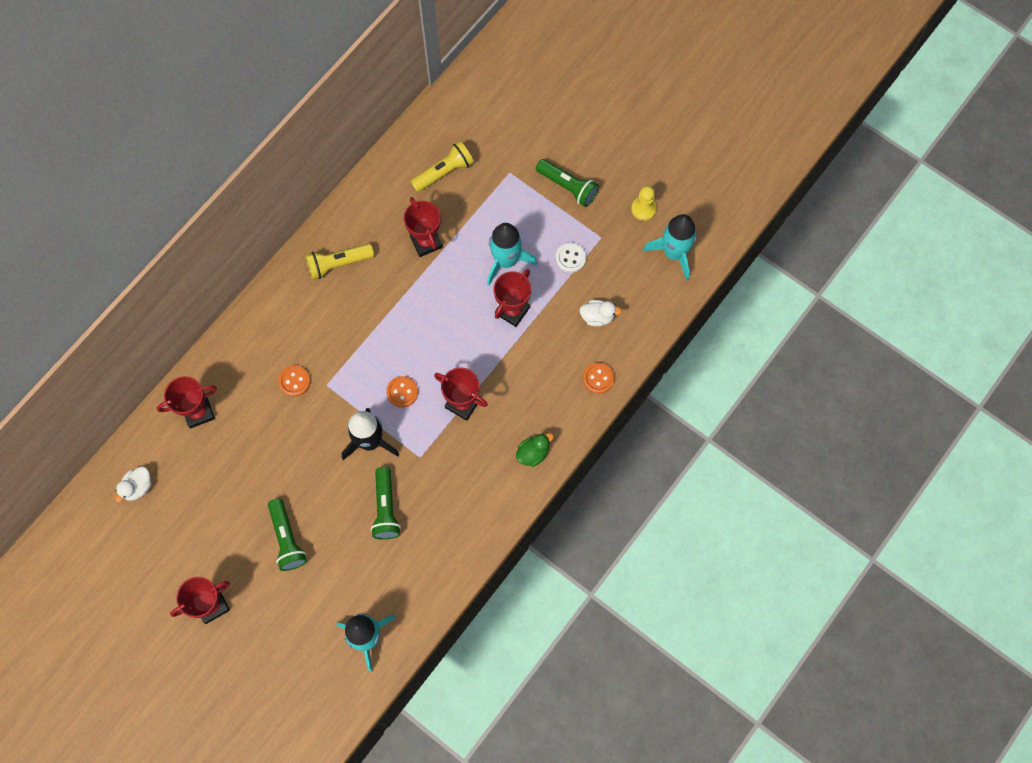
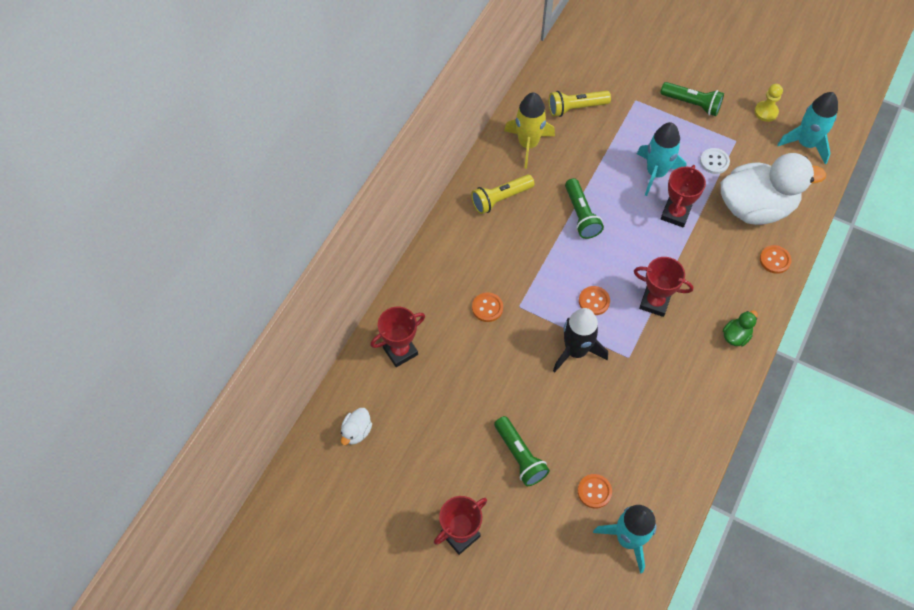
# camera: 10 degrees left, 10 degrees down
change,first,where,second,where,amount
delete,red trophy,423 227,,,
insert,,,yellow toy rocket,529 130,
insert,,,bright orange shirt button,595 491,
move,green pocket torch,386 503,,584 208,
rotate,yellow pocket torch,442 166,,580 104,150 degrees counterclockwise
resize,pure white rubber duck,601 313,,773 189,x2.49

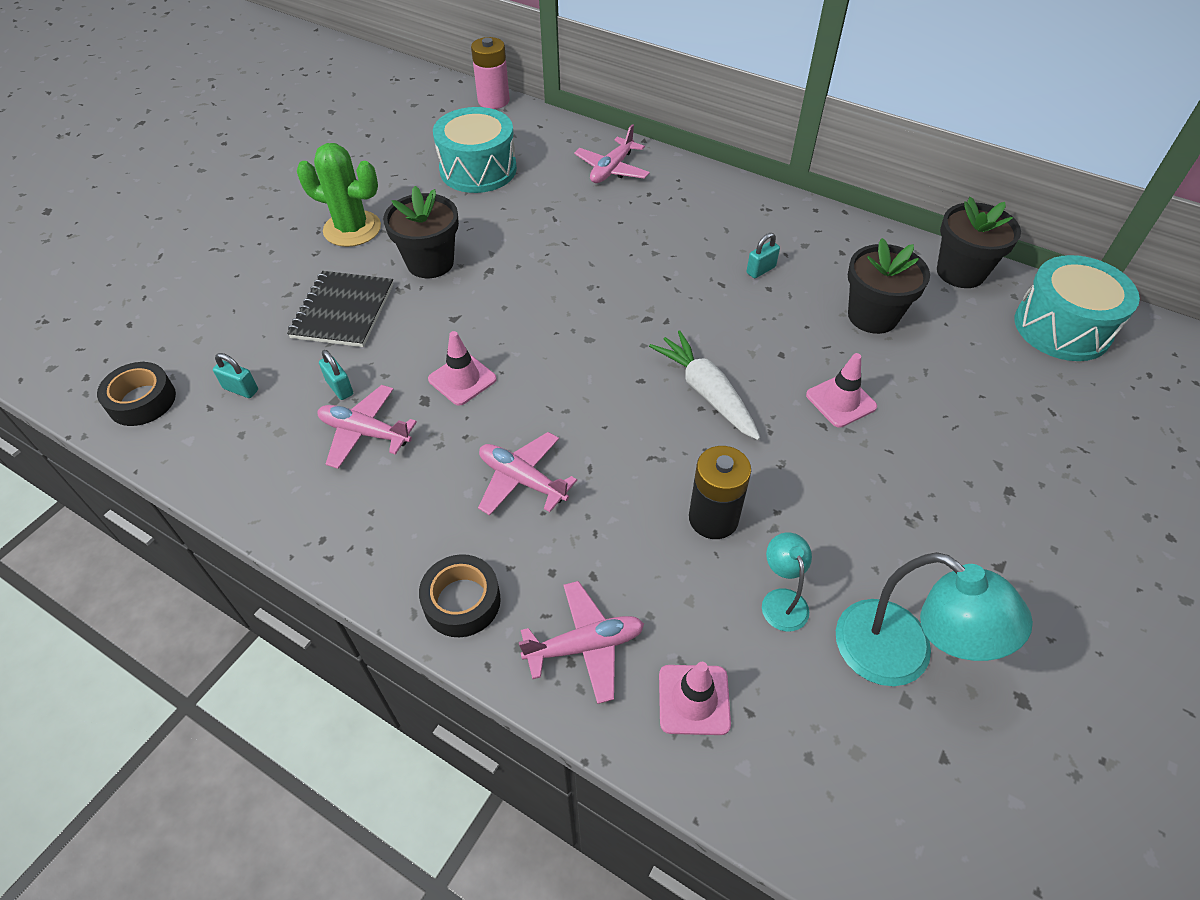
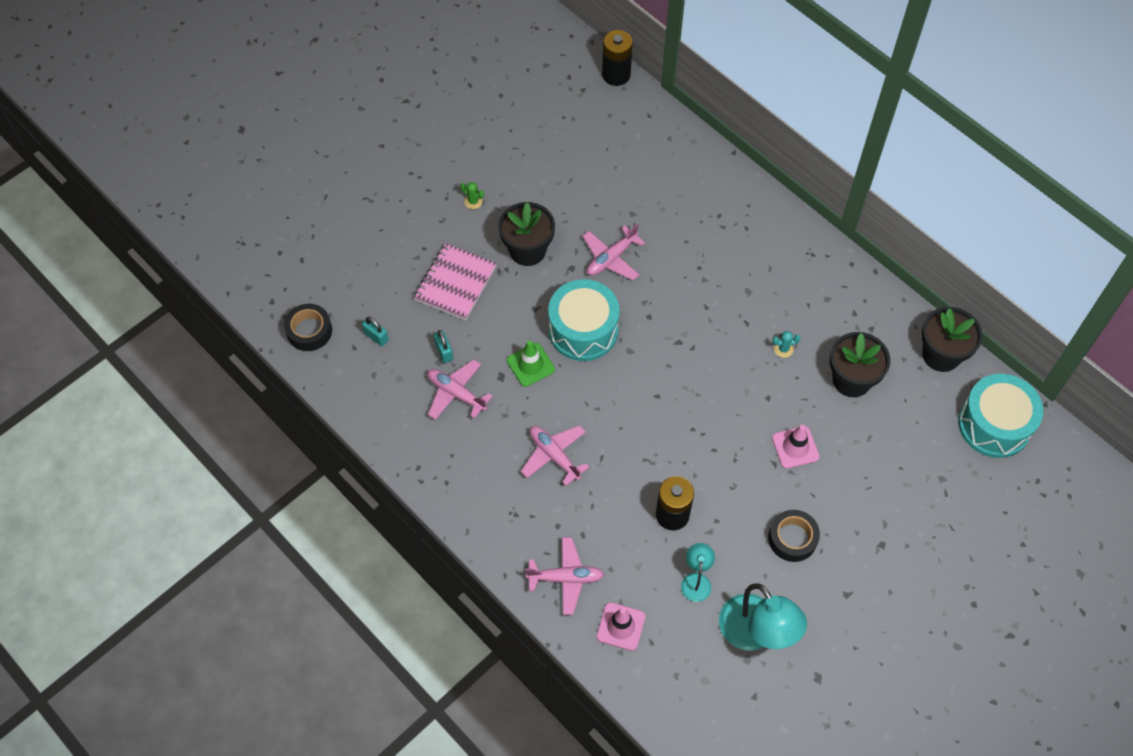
# camera: 15 degrees right, 10 degrees up
change,first,where,second,where,amount
delete,pure white carrot,704 385,,,
delete,teal padlock,763 255,,,
insert,,,teal cactus,786 344,
move,jet-black sticky tape,460 595,,794 536,
move,teal snare drum,475 150,,584 320,
move,pink plane,612 153,,614 252,
recolor,jet-black exercise book,340 309,pink exercise book,455 281,
recolor,pink traffic cone,462 368,green traffic cone,531 363,
recolor,pink battery,490 73,jet-black battery,617 58,
resize,green cactus,339 195,,472 195,x0.40

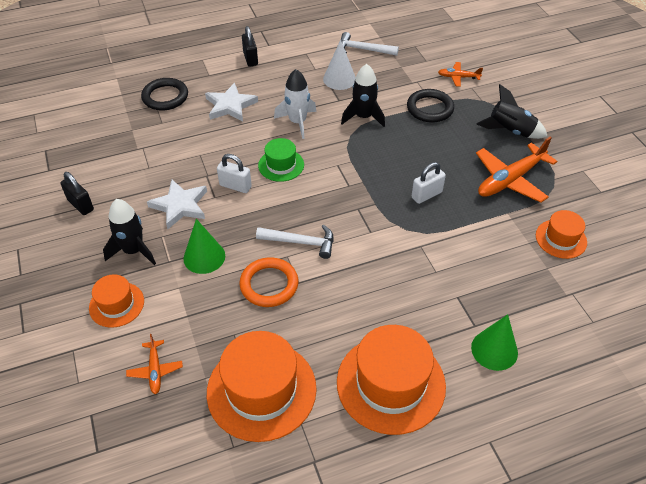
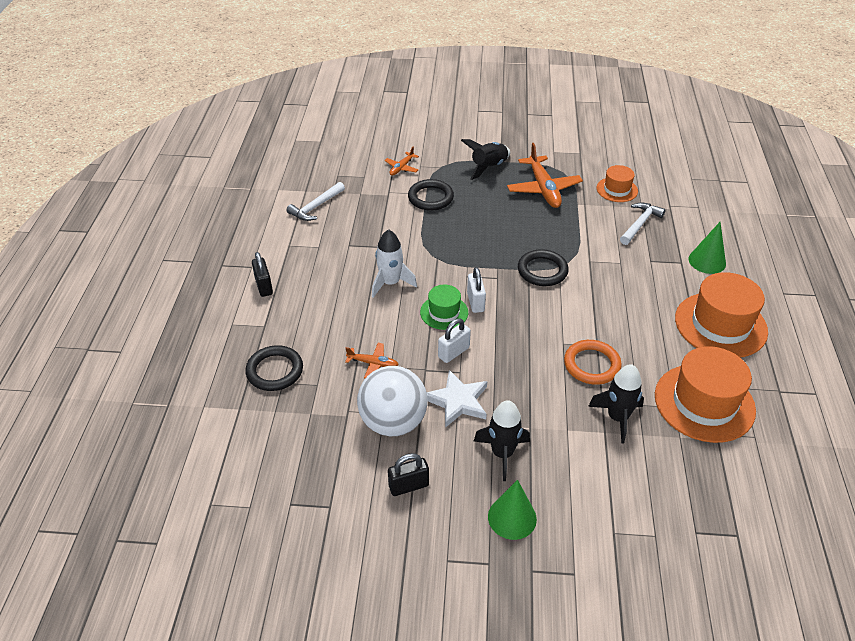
# camera: 65 degrees left, 5 degrees down
change,first,where,second,where,amount
delete,bright orange top hat,116 301,,,
delete,pure white five-pointed star,231 102,,,
delete,pure white cone shape,339 65,,,
insert,,,pure white play ball,392 401,
insert,,,jet-black torus,543 267,
move,bright orange plane,154 364,,372 360,
move,green cone shape,204 246,,512 510,
move,pure white claw hammer,294 241,,643 223,
move,jet-black toy rocket,363 95,,616 404,
move,pure white padlock,429 183,,476 290,
rotate,jet-black padlock,250 46,,262 274,60 degrees clockwise

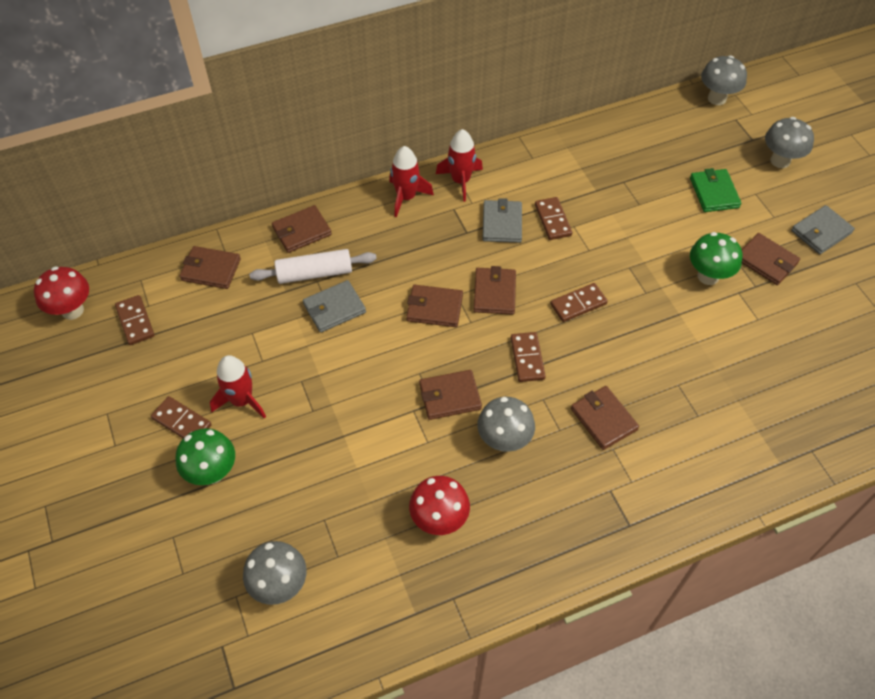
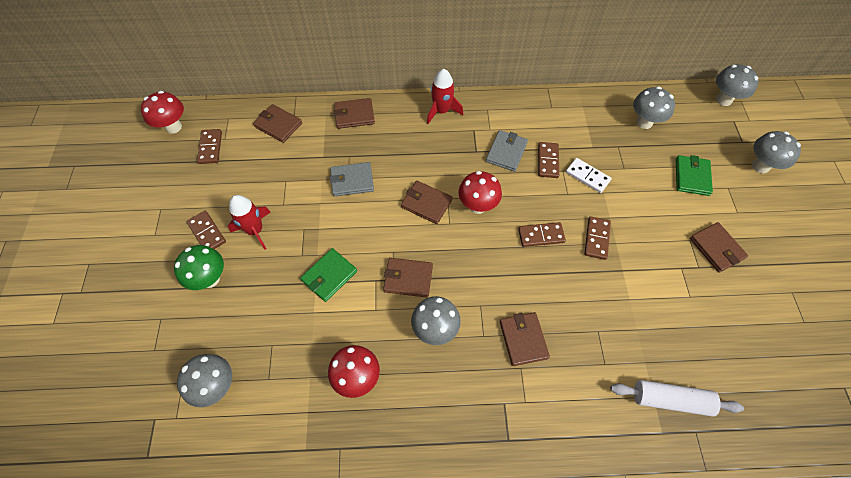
# camera: 20 degrees right, 5 degrees up
change,first,where,second,where,amount
delete,red toy rocket,459 165,,,
delete,green mushroom,716 258,,,
delete,grey billfold,823 229,,,
insert,,,green billfold,328 275,
insert,,,pure white domino piece,589 175,
insert,,,grey mushroom,654 107,
move,pure white dough roller,313 266,,677 398,
move,russet domino piece,528 357,,597 238,
replace,russet billfold,494 290,red mushroom,480 192,

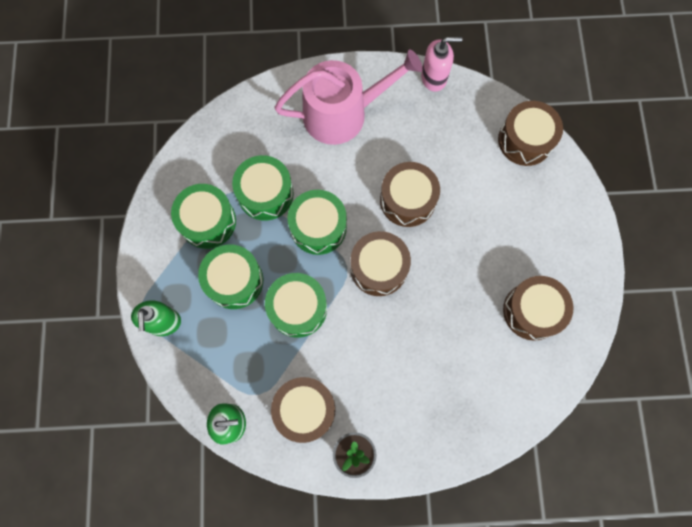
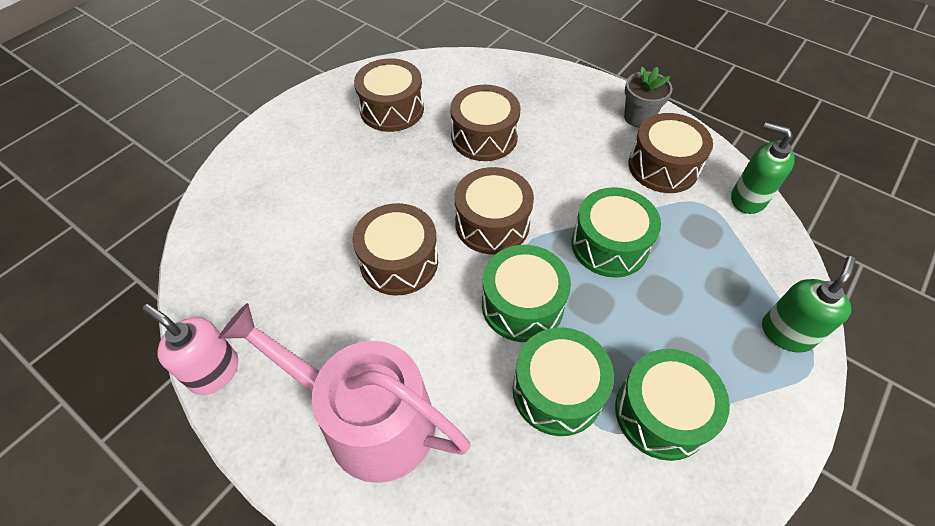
# camera: 140 degrees left, 20 degrees down
change,first,where,second,where,amount
delete,green snare drum,230 276,,,
move,russet snare drum,530 133,,485 123,

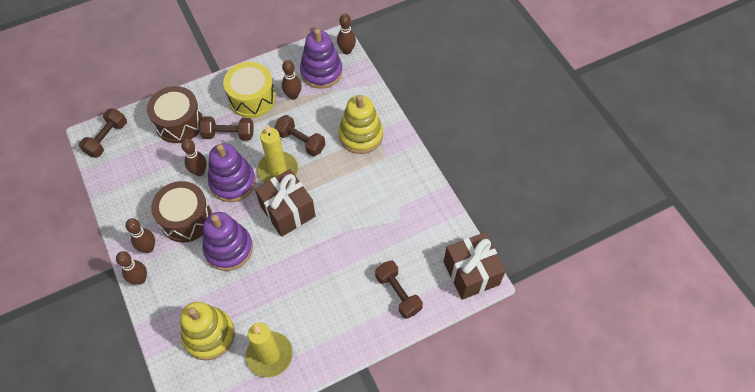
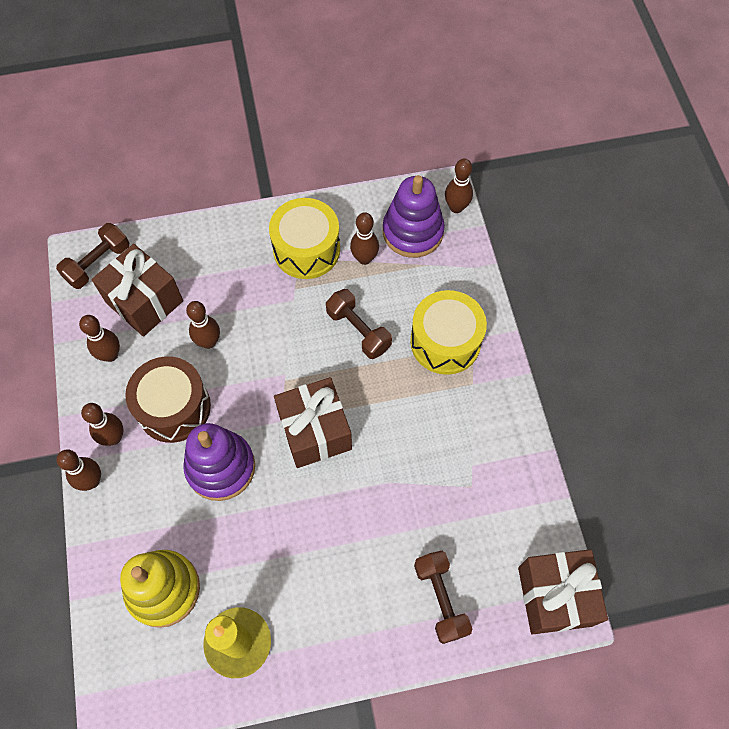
# camera: 15 degrees right, 5 degrees up
change,first,where,second,where,amount
delete,russet snare drum,175 114,,,
delete,russet dumbbell,226 128,,,
delete,royal purple ring stacker,232 172,,,
delete,yellow pillar candle,277 153,,,
insert,,,russet bowling pin,99 338,
insert,,,russet wrapped gift,137 290,
replace,yellow ring stacker,360 124,yellow snare drum,448 332,

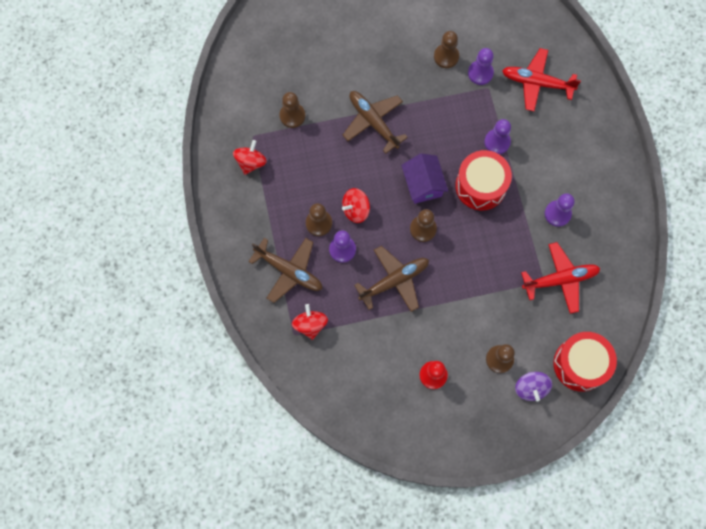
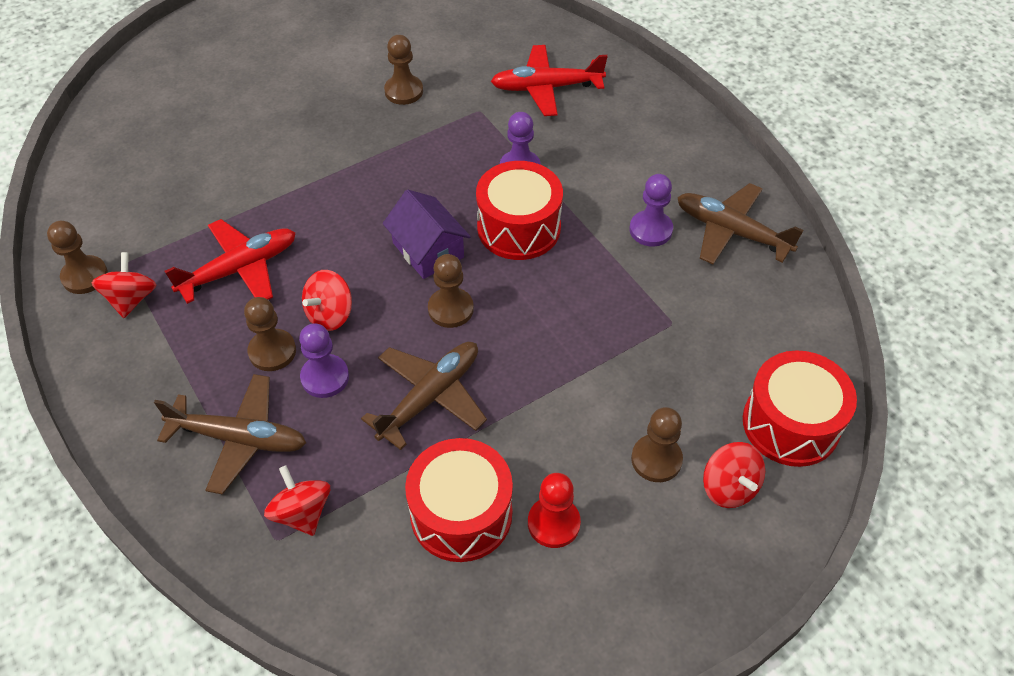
# camera: 20 degrees left, 20 degrees down
change,first,where,second,where,amount
delete,royal purple pawn,481 66,,,
insert,,,red snare drum,459 500,
move,russet pawn,292 110,,77 257,
move,russet plane,375 122,,740 223,
move,red plane,560 278,,230 261,
recolor,royal purple spinning top,533 386,red spinning top,734 475,

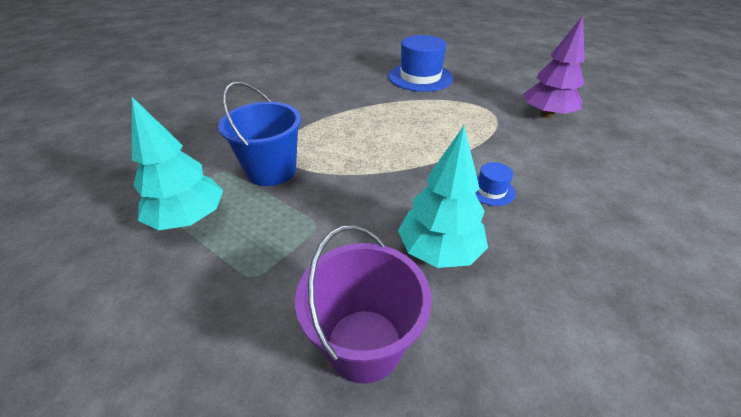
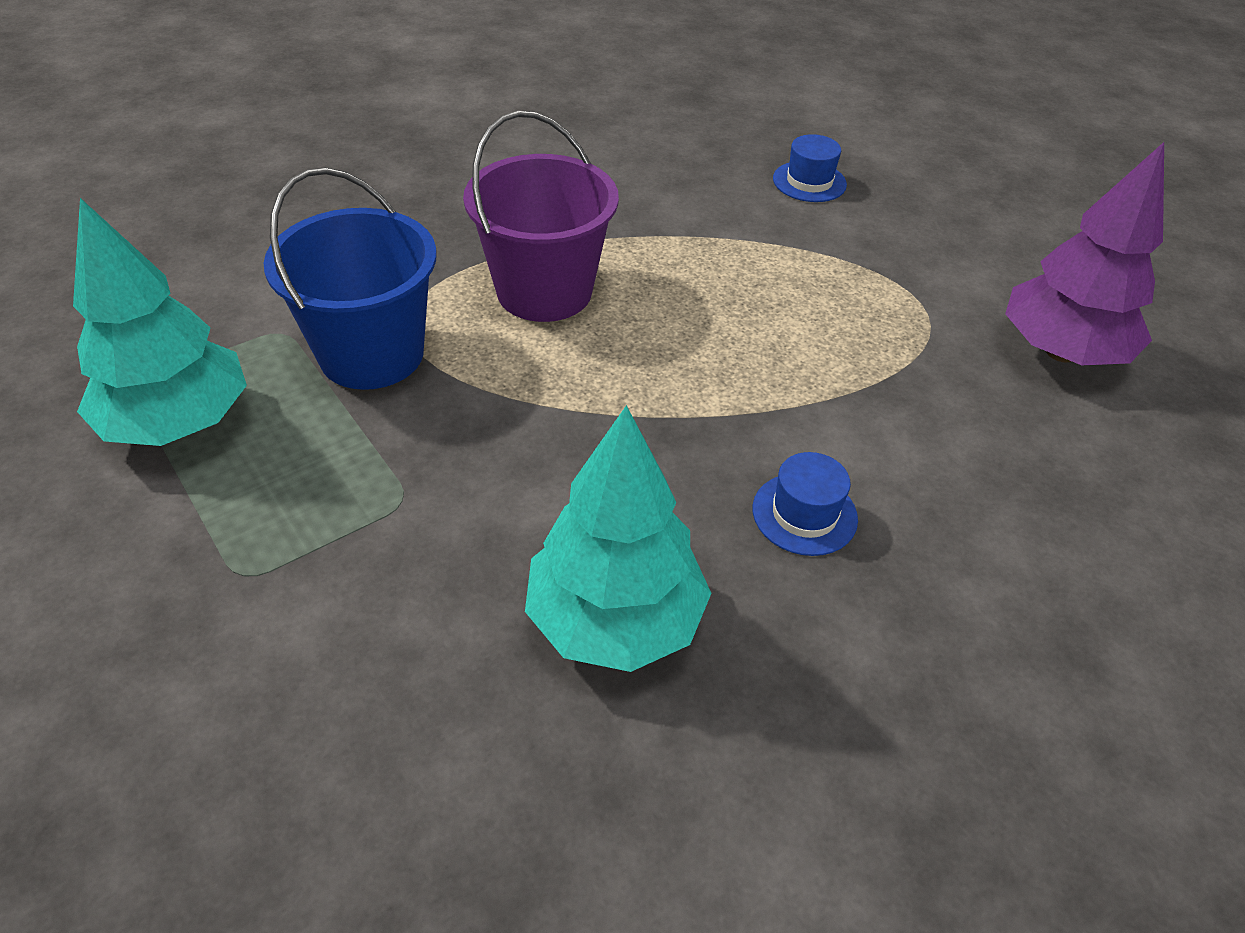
# camera: 15 degrees right, 5 degrees up
change,first,where,second,where,amount
move,royal purple bucket,363 304,,541 216,
resize,royal blue top hat,420 63,,810 168,x0.47

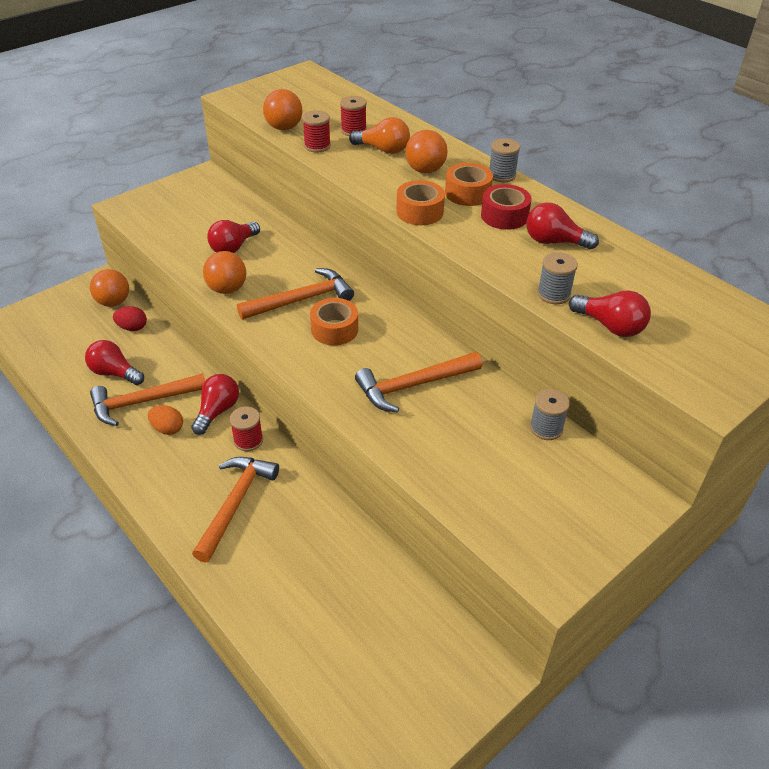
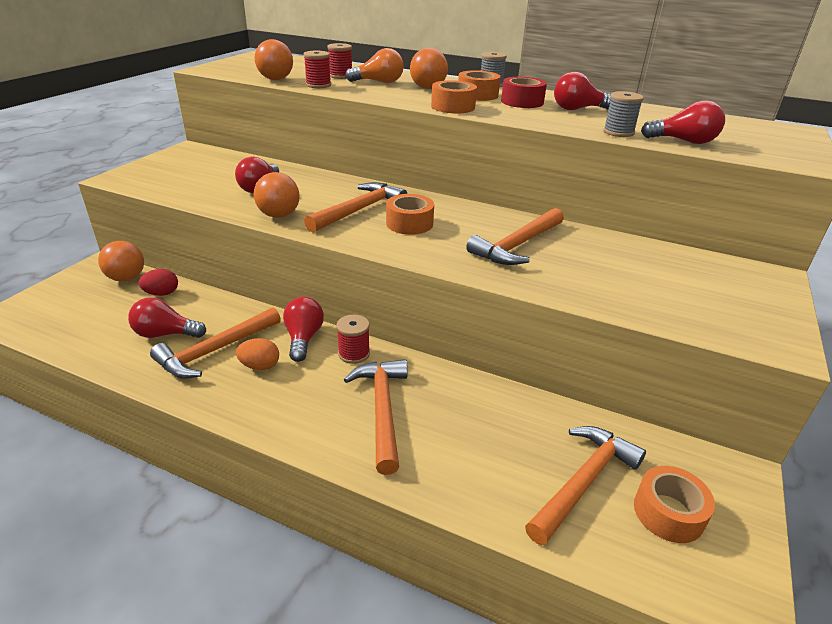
# camera: 25 degrees left, 10 degrees down
change,first,where,second,where,amount
delete,grey spool,550 414,,,
insert,,,bright orange claw hammer,585 485,
insert,,,bright orange sticky tape,674 504,

